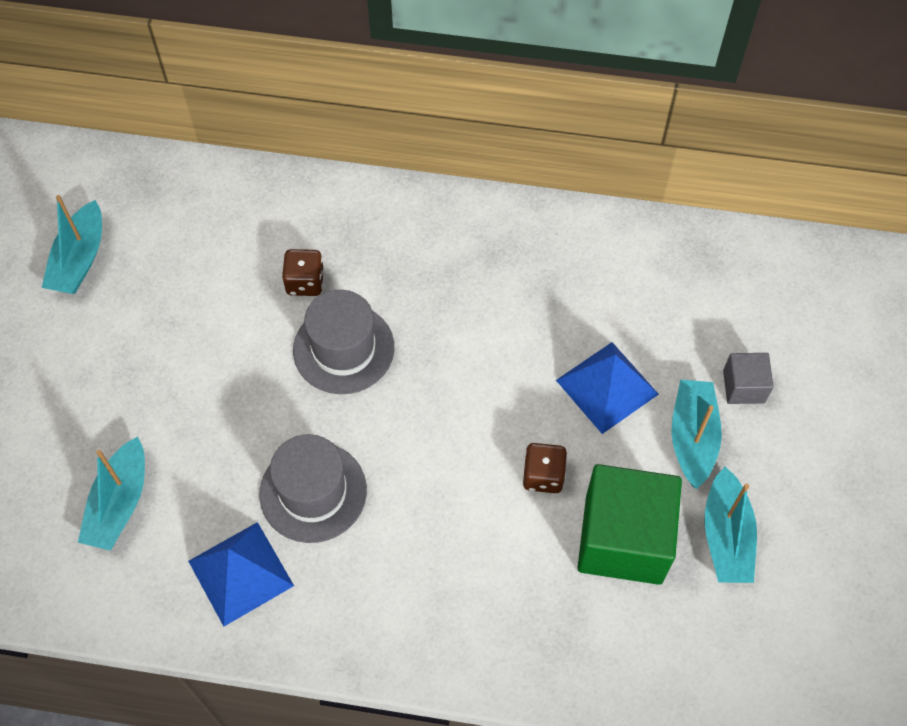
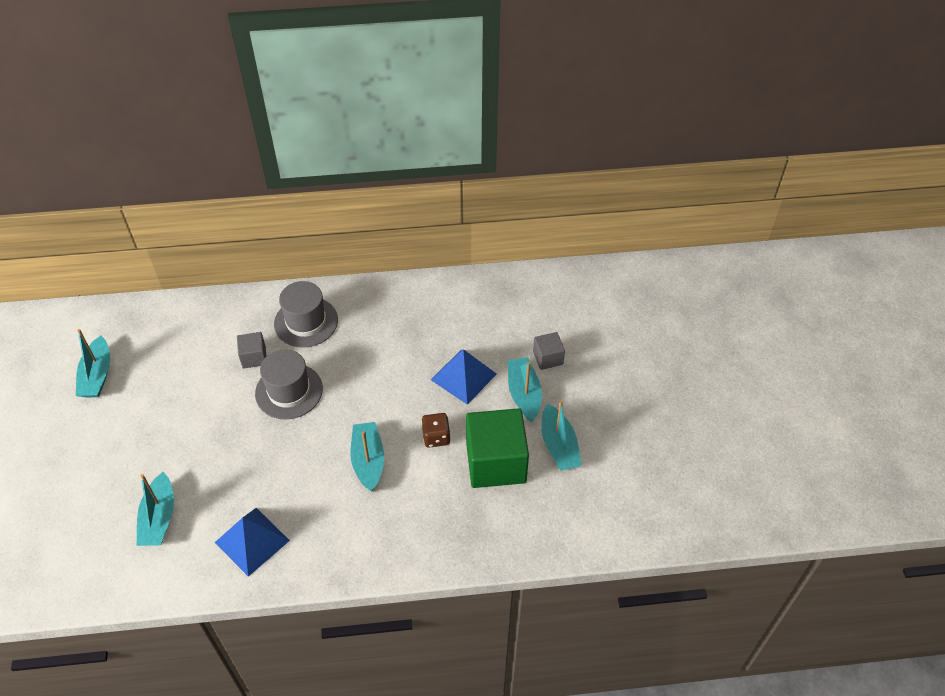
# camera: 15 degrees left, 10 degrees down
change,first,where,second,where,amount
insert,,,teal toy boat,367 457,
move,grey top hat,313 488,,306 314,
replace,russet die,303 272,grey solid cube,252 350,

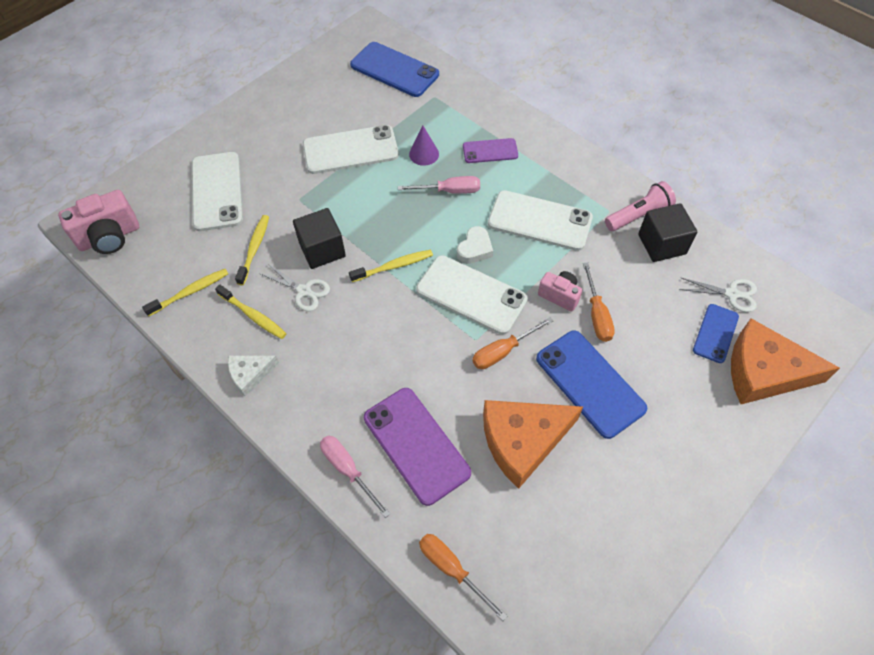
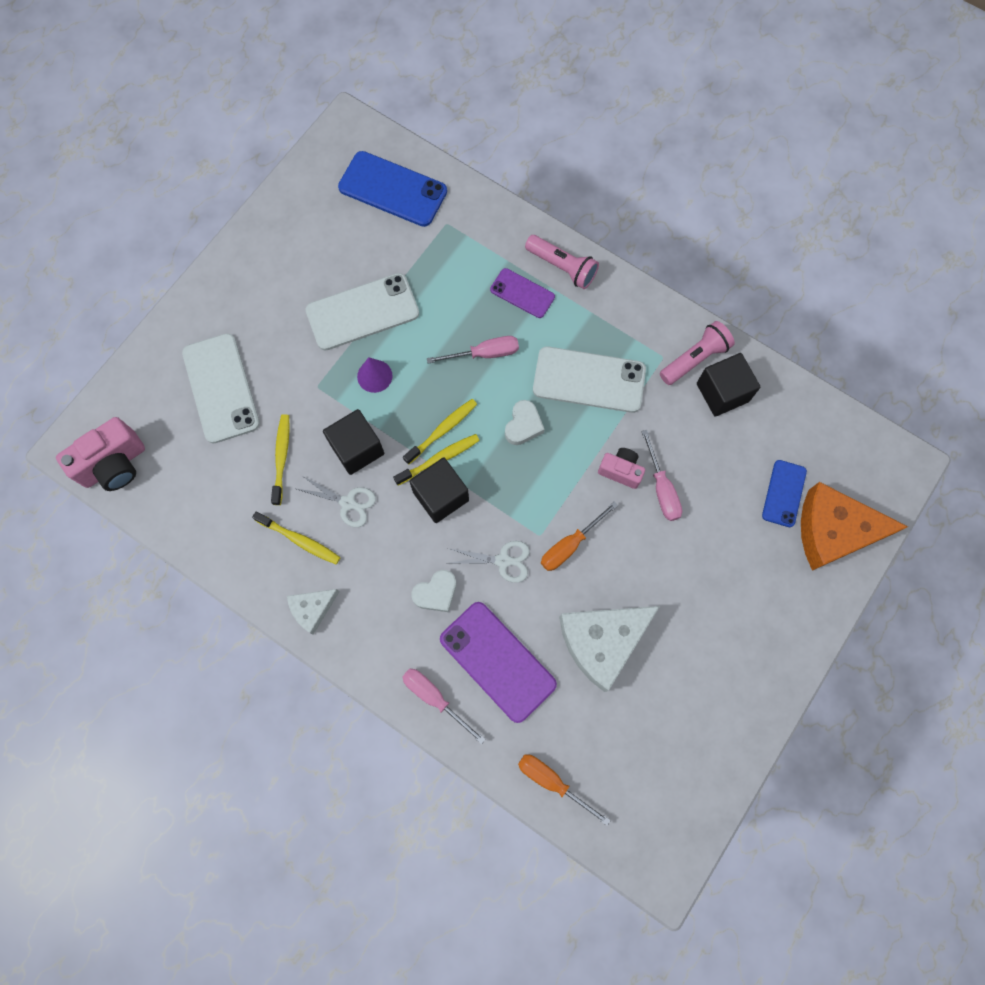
# camera: 10 degrees left, 15 degrees up
change,first,where,second,where,amount
delete,pure white mobile phone,472 295,,,
delete,royal blue mobile phone,591 385,,,
insert,,,jet-black solid cube,439 490,
insert,,,pure white heart,433 591,
insert,,,pink pocket torch,562 262,
move,yellow toothbrush,185 293,,440 432,
move,royal purple cone shape,424 146,,374 375,
move,pure white shears,718 294,,489 562,
recolor,bright orange cheese wedge,533 444,pure white cheese wedge,609 649,
recolor,bright orange screwdriver,599 302,pink screwdriver,661 475,
rotate,royal purple mobile phone,490 150,,522 293,45 degrees clockwise

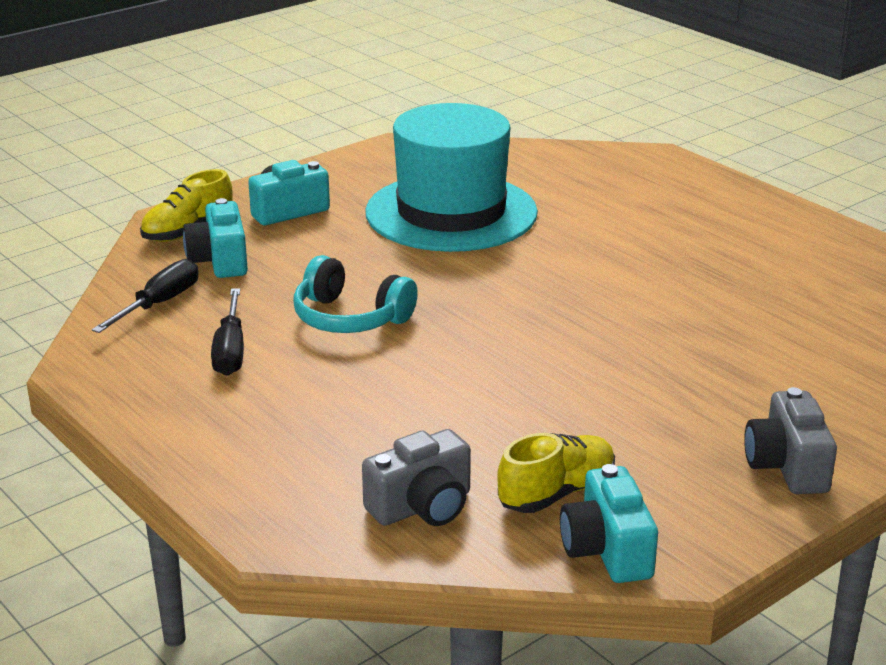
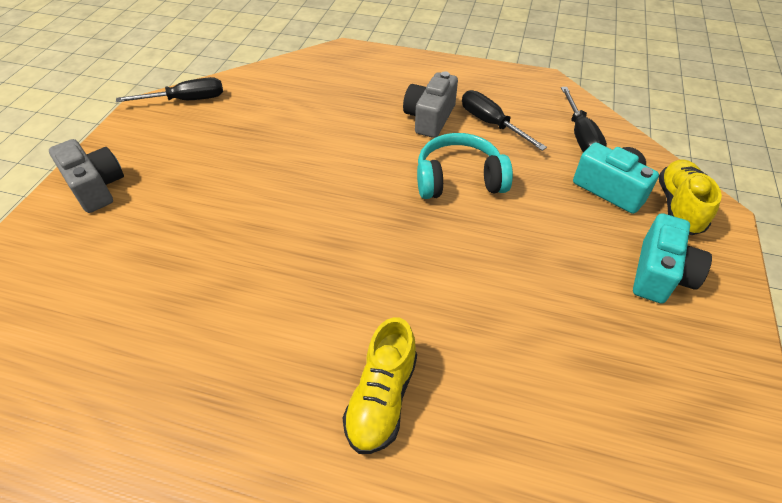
# camera: 145 degrees right, 20 degrees up
change,first,where,second,where,amount
delete,teal top hat,451 177,,,
move,grey compact camera,416 477,,430 104,
move,yellow shoe,556 473,,379 385,
replace,teal compact camera,609 523,jet-black screwdriver,169 89,

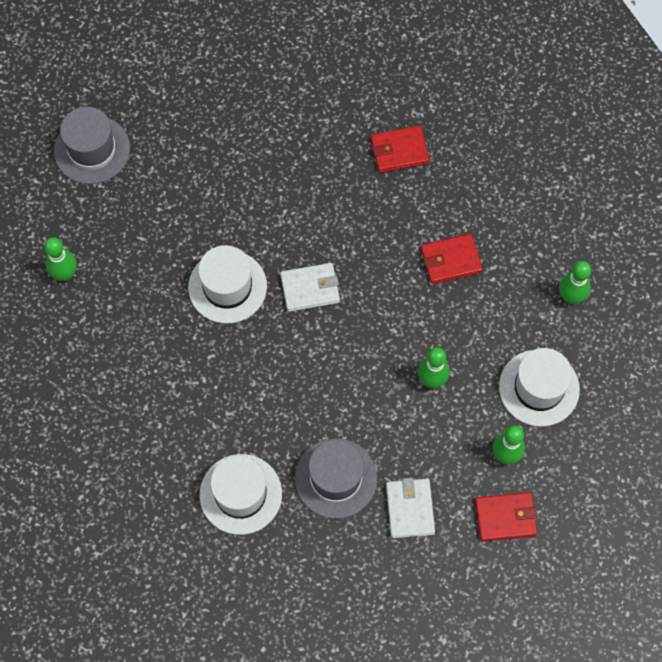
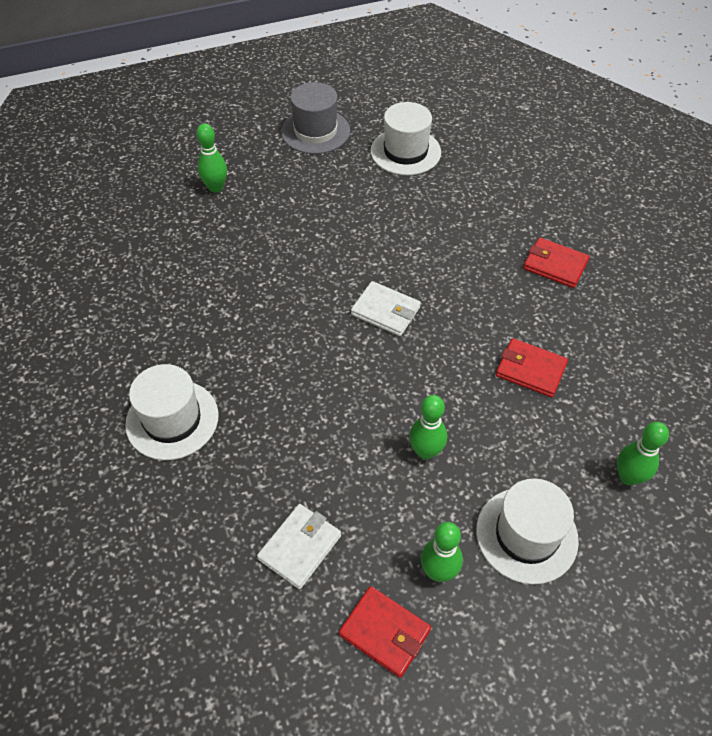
# camera: 40 degrees right, 15 degrees down
change,first,where,second,where,amount
delete,grey top hat,336 478,,,
move,pure white top hat,227 284,,406 138,

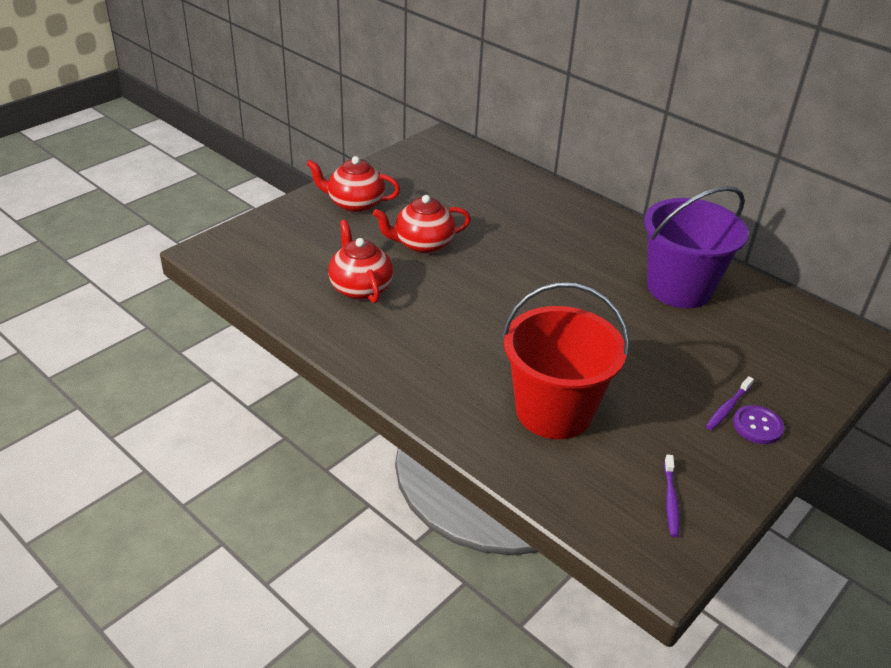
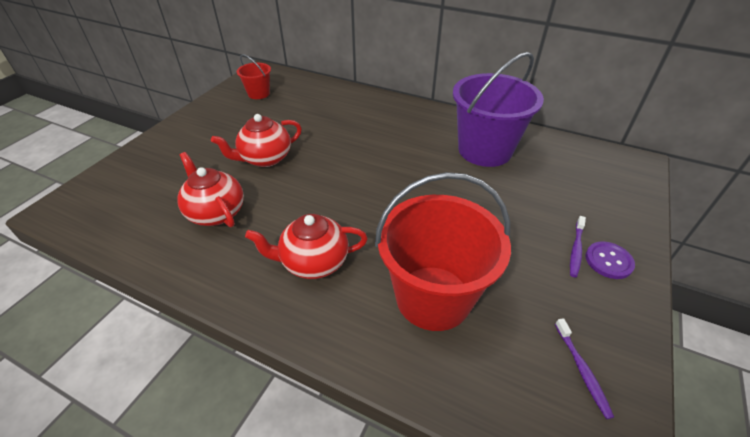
# camera: 15 degrees left, 5 degrees up
change,first,where,second,where,amount
insert,,,red bucket,254 76,
move,red china teapot,353 184,,306 246,

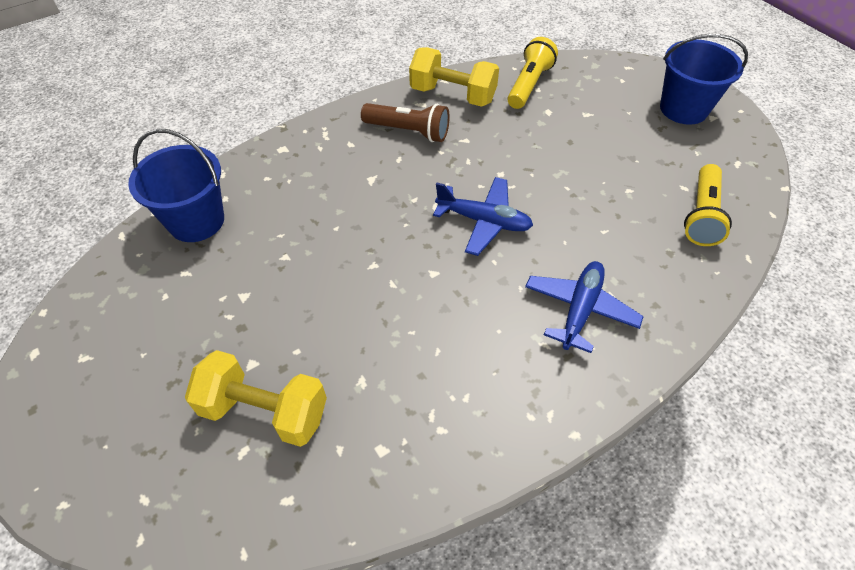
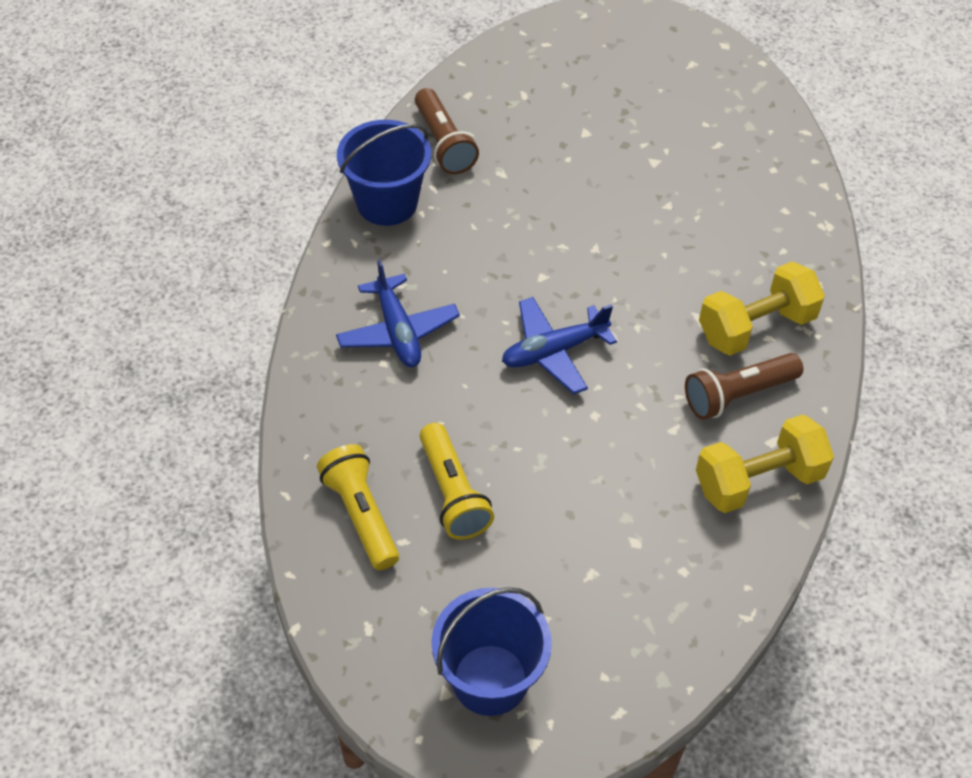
# camera: 135 degrees right, 0 degrees up
change,first,where,second,where,amount
insert,,,russet pocket torch,447 131,
move,royal blue bucket,176 185,,384 173,
move,yellow dumbbell,256 398,,762 308,
move,yellow pocket torch,532 73,,457 481,

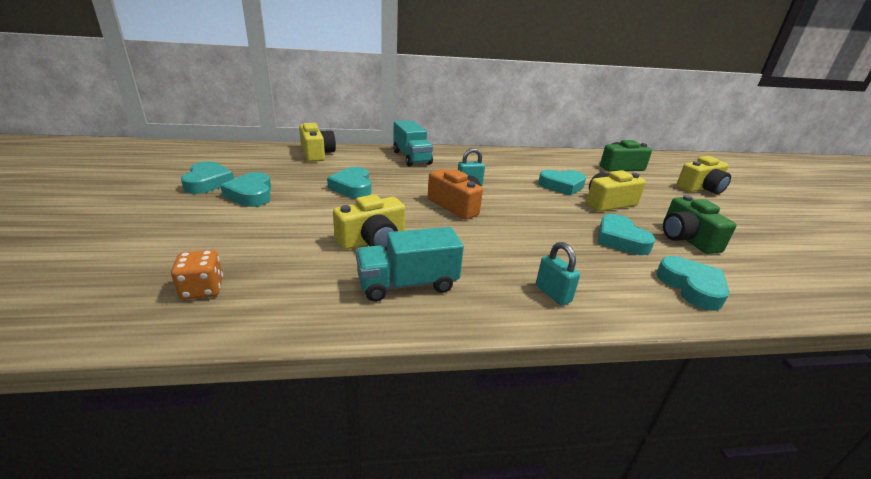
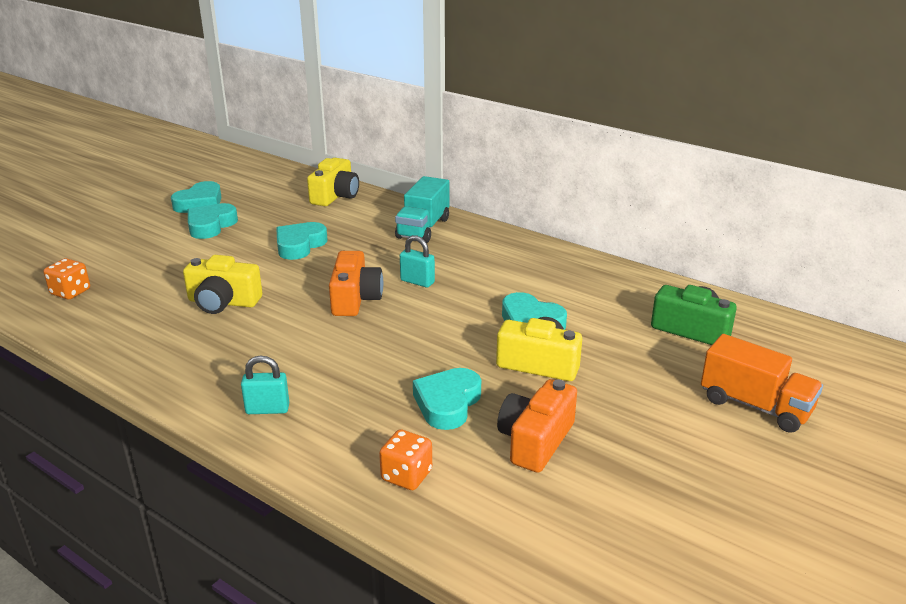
# camera: 45 degrees right, 0 degrees up
change,first,where,second,where,amount
delete,teal toy truck,410 264,,,
replace,teal heart,692 283,bright orange die,405 459,
replace,yellow compact camera,703 175,bright orange toy truck,762 383,
recolor,green compact camera,700 224,bright orange compact camera,537 426,
rotate,teal padlock,558 273,,265 384,75 degrees clockwise

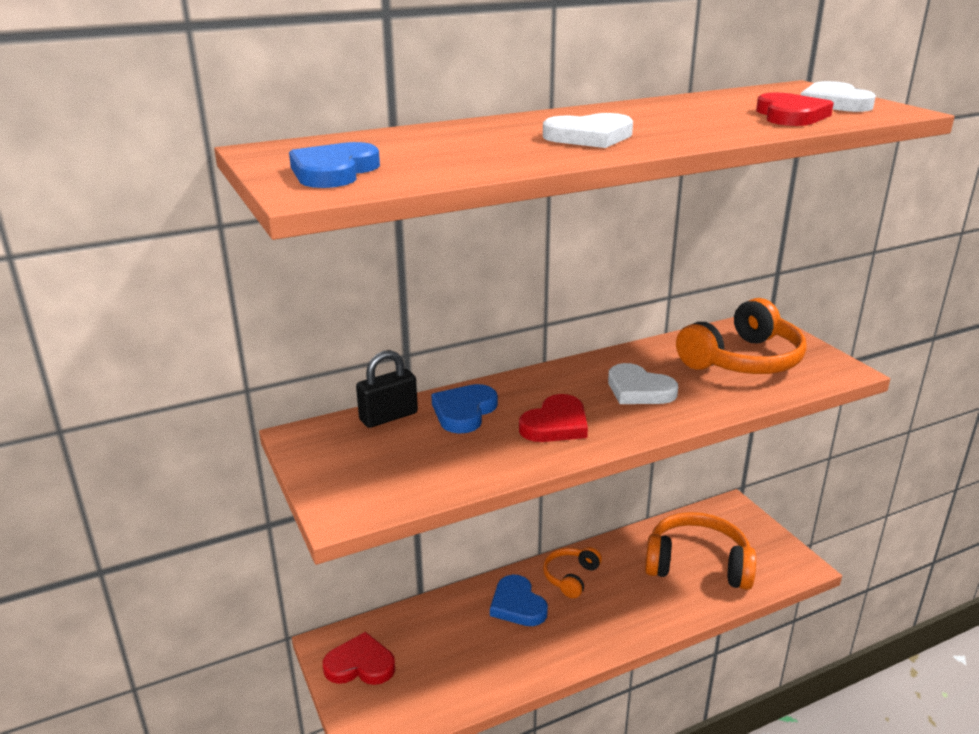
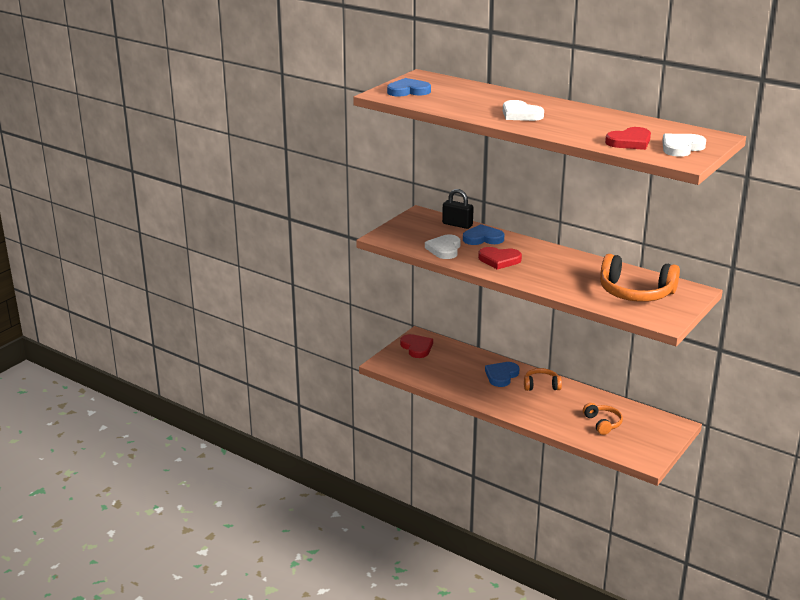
# camera: 60 degrees right, 0 degrees up
change,first,where,second,where,amount
move,pure white heart,643 383,,443 246,
resize,bright orange headset,700 551,,603 419,x0.55

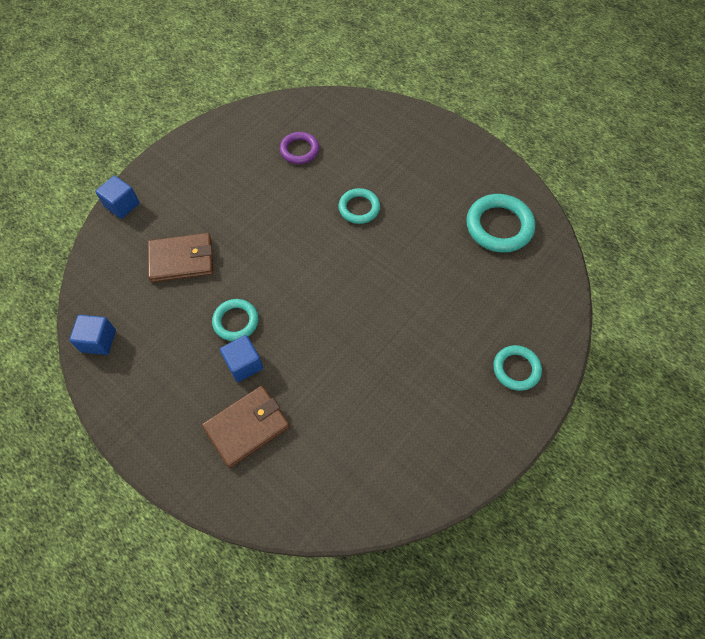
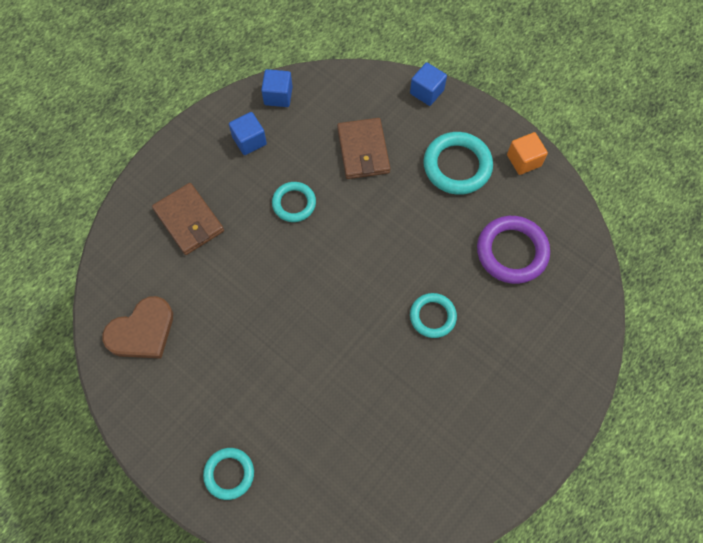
# camera: 90 degrees right, 5 degrees up
change,first,where,second,where,amount
insert,,,russet heart,137 327,
insert,,,bright orange solid cube,527 153,
move,royal blue solid cube,241 358,,248 133,
move,teal torus,500 223,,458 163,
resize,royal purple torus,299 148,,513 250,x1.60

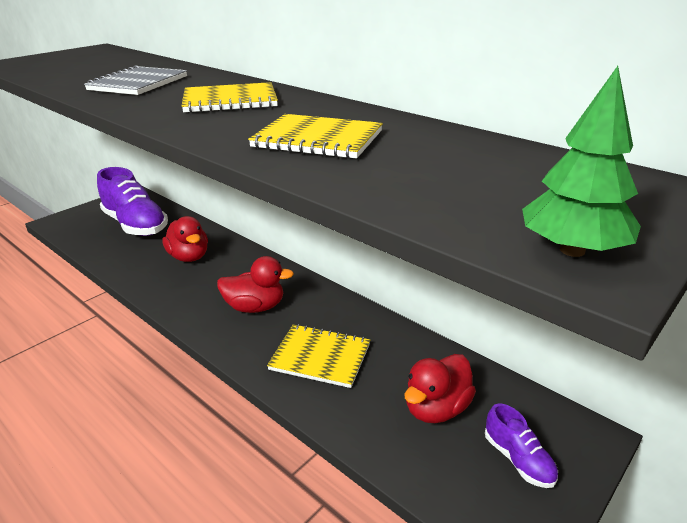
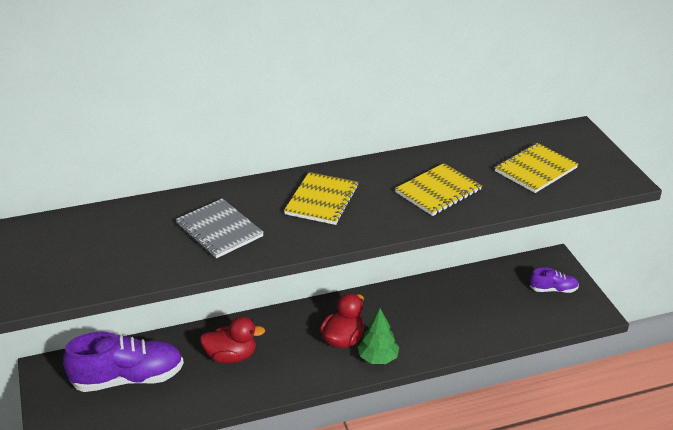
# camera: 60 degrees left, 5 degrees up
change,first,where,second,where,amount
delete,red rubber duck,440 388,,,
move,yellow exercise book,318 356,,536 168,
move,green tree,581 161,,378 336,

